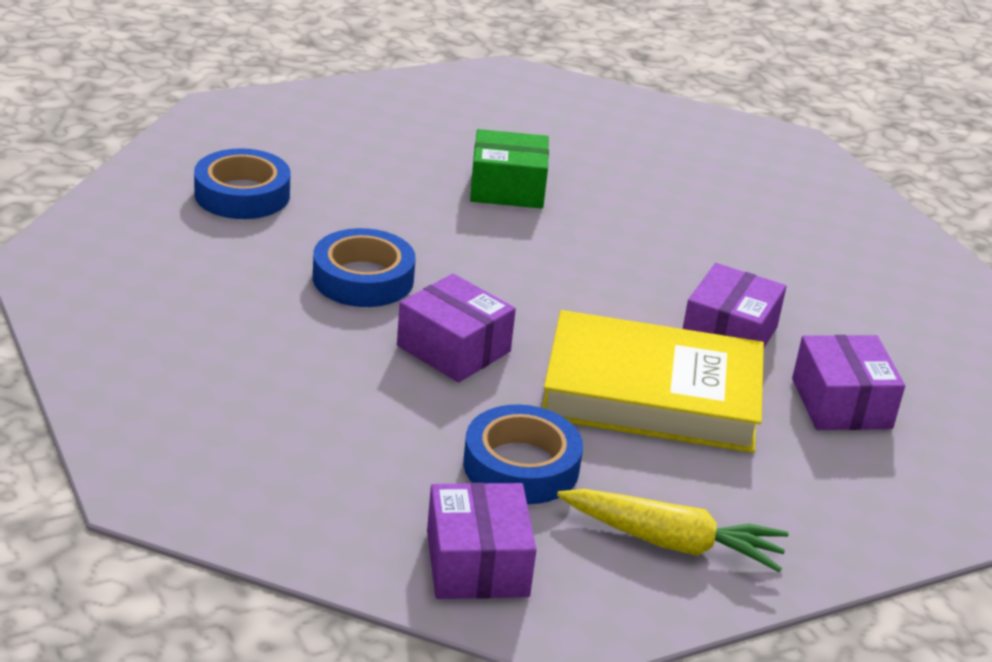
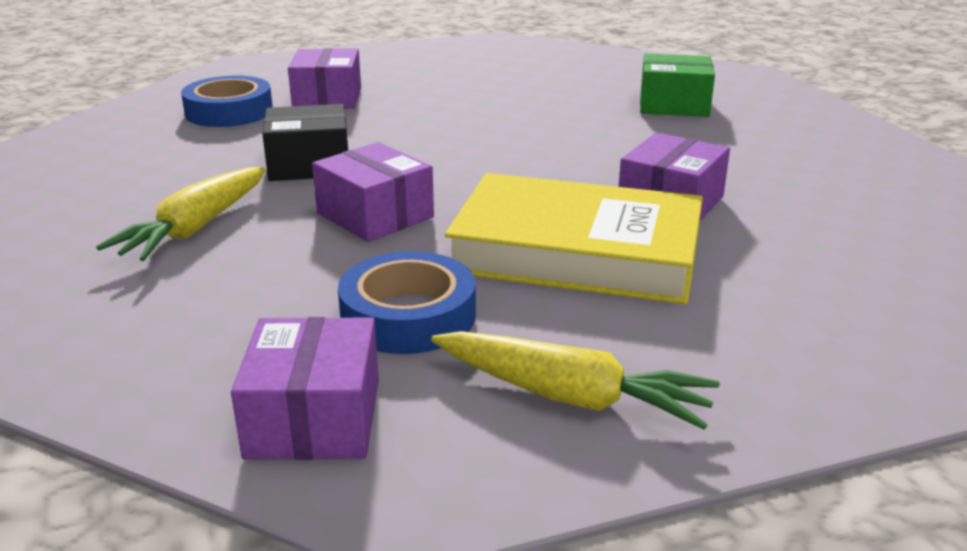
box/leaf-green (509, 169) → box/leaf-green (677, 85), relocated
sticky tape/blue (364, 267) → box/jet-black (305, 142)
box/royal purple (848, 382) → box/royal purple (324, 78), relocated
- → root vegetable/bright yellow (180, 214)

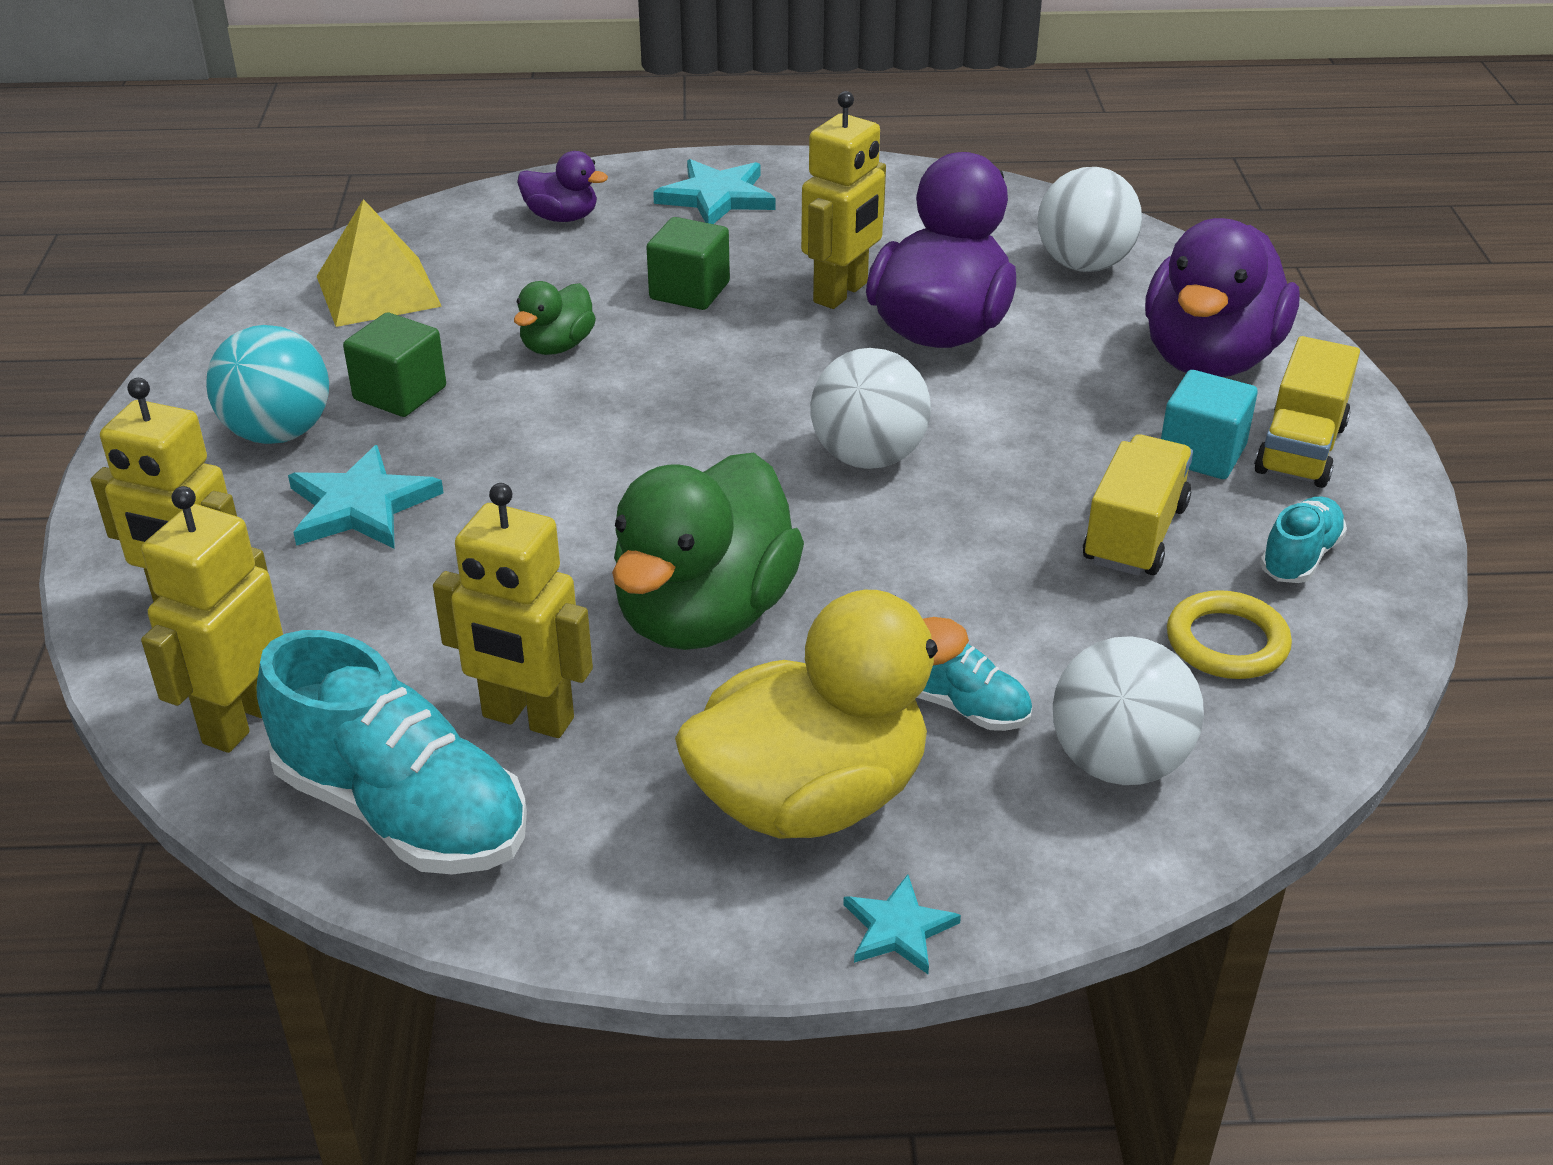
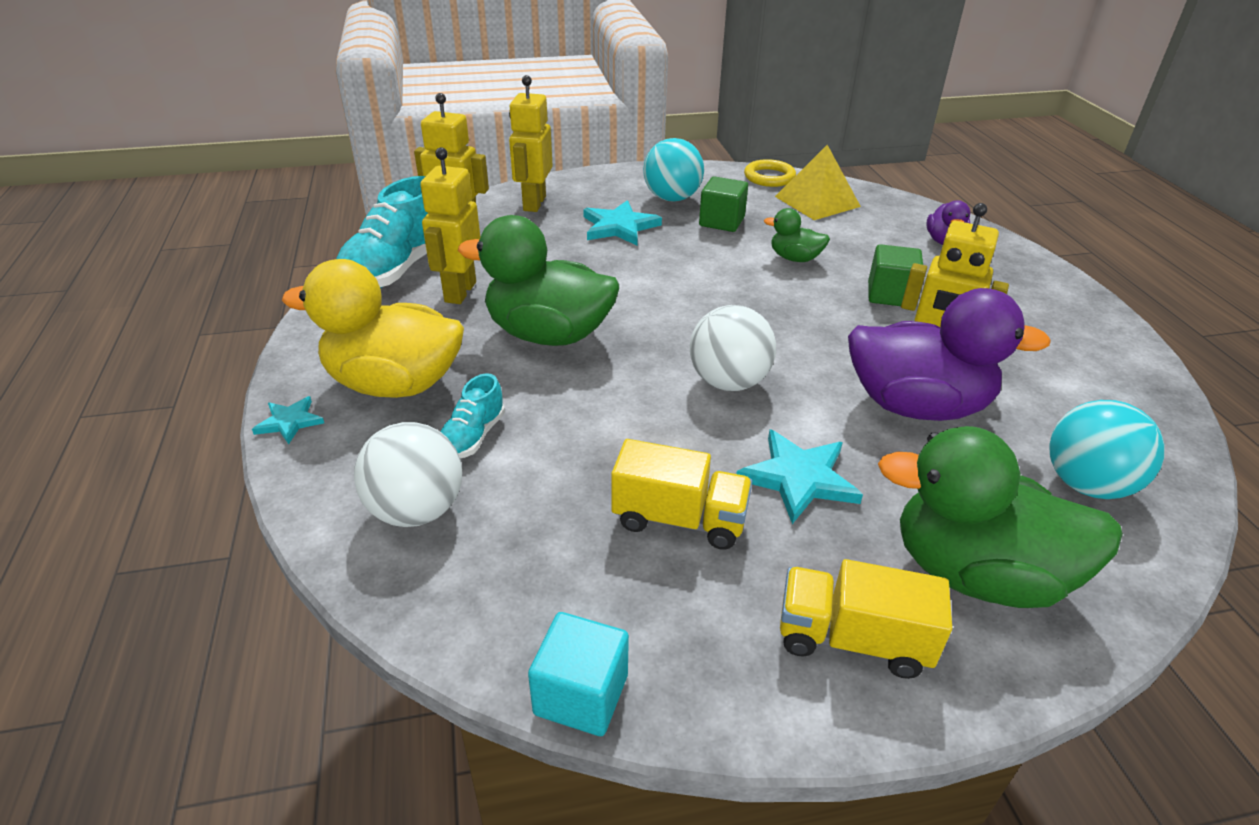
star/aqua (714, 191) → star/aqua (799, 476), relocated
sphere/white (1090, 219) → sphere/aqua (1107, 449)
duck/royal purple (1222, 297) → duck/leaf-green (1000, 517)
solid cube/aqua (1209, 424) → solid cube/aqua (578, 674), relocated
lace-up shoe/aqua (1303, 539) → -
duck/bright yellow (822, 714) → duck/bright yellow (373, 328), 135 degrees clockwise
hoop/bright yellow (1229, 634) → hoop/bright yellow (770, 173), relocated

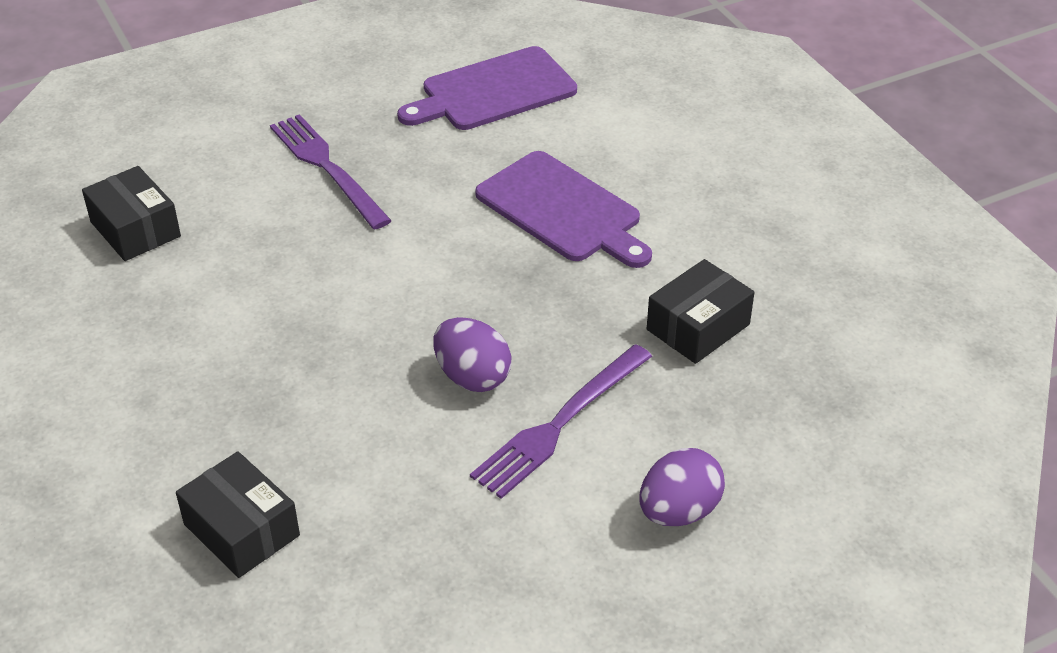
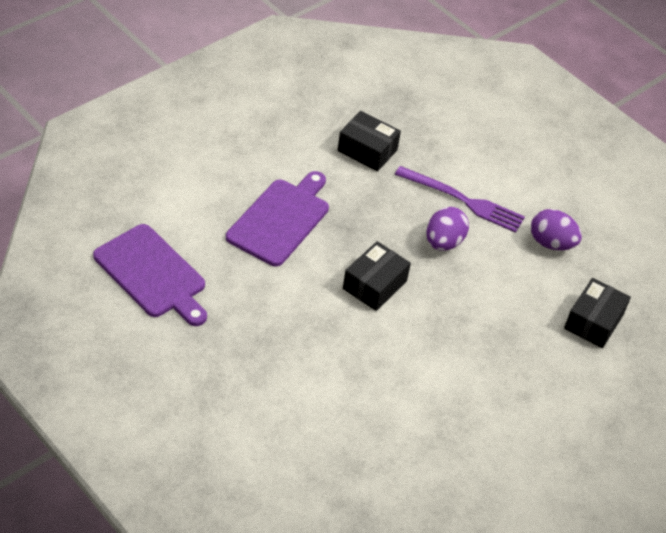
dinner fork/royal purple (331, 172) → -
box/jet-black (131, 213) → box/jet-black (377, 276), relocated
egg shape/royal purple (682, 487) → egg shape/royal purple (556, 229), relocated

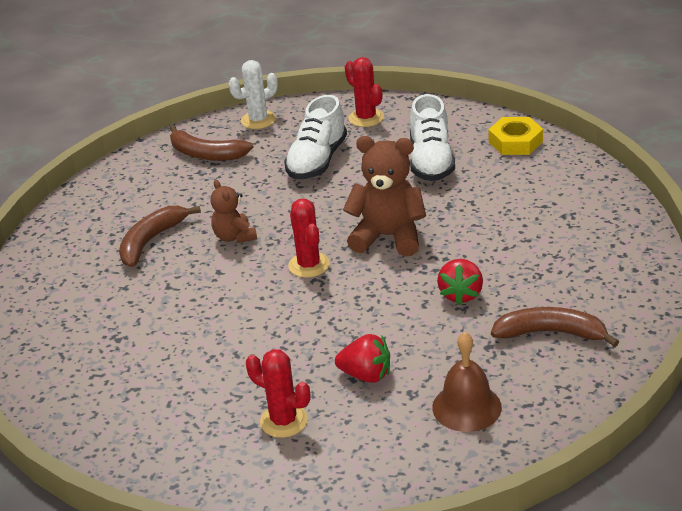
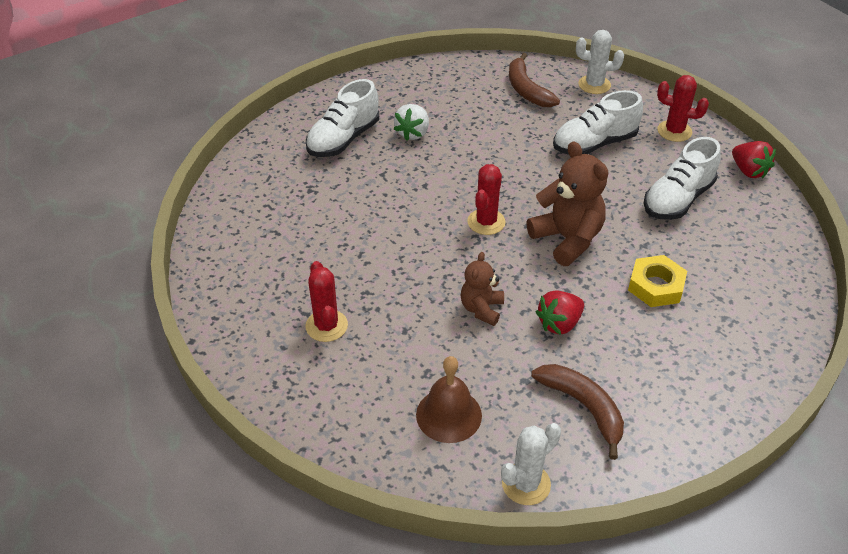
saguaro cactus/crimson (364, 92) → saguaro cactus/crimson (683, 108), 75 degrees counterclockwise
nut/bright yellow (516, 136) → nut/bright yellow (657, 281), relocated
stuffed bear/dark brown (233, 211) → stuffed bear/dark brown (482, 289), relocated
banana fruit/dark brown (160, 236) → strawberry/white (411, 122)
strawberry/crimson (362, 358) → strawberry/crimson (754, 160), relocated
- → lace-up shoe/white (342, 118)
- → saguaro cactus/white (531, 464)

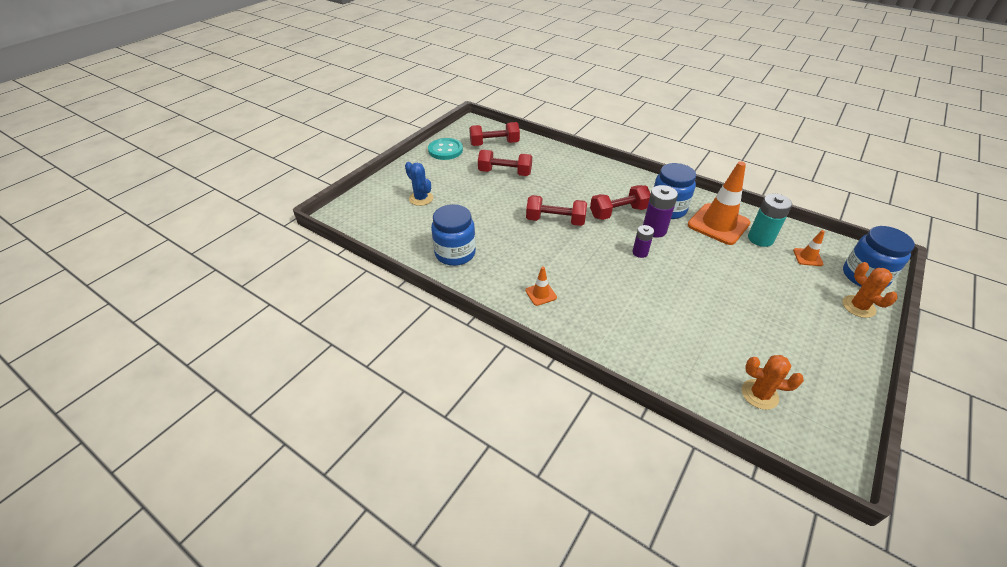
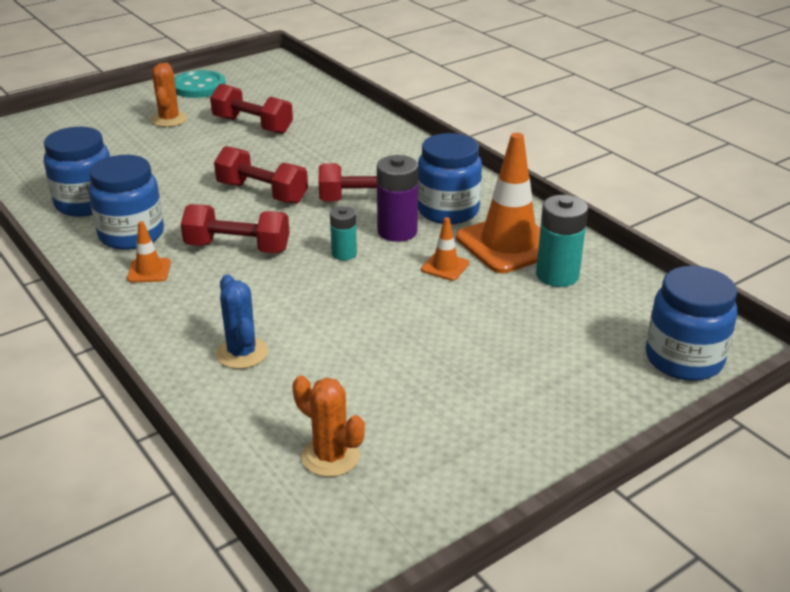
free weight/crimson (494, 134) → free weight/crimson (235, 228), relocated
saguaro cactus/blue (419, 184) → saguaro cactus/blue (242, 321), relocated
battery/royal purple (643, 241) → battery/aqua (343, 233)
safety cone/orange-coloured (809, 248) → safety cone/orange-coloured (445, 249), relocated
saguaro cactus/orange-coloured (869, 290) → saguaro cactus/orange-coloured (169, 94), relocated
- → jam jar/blue (126, 202)

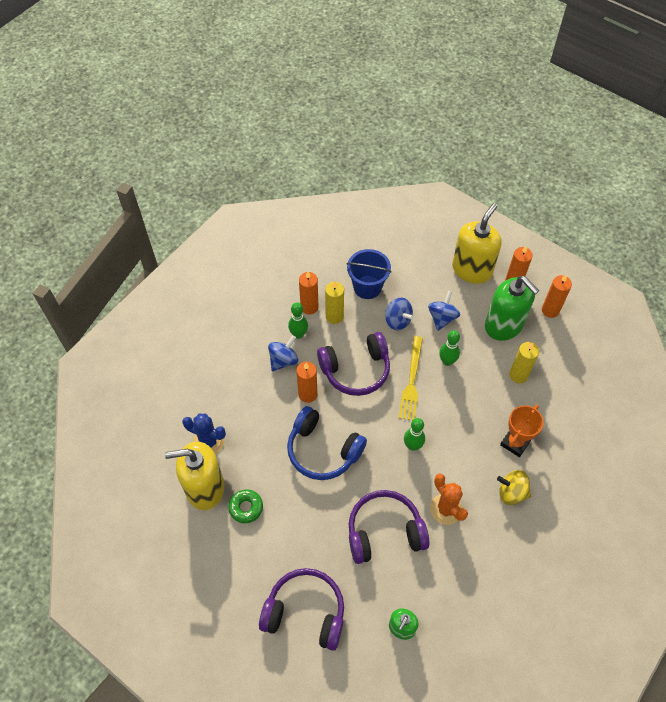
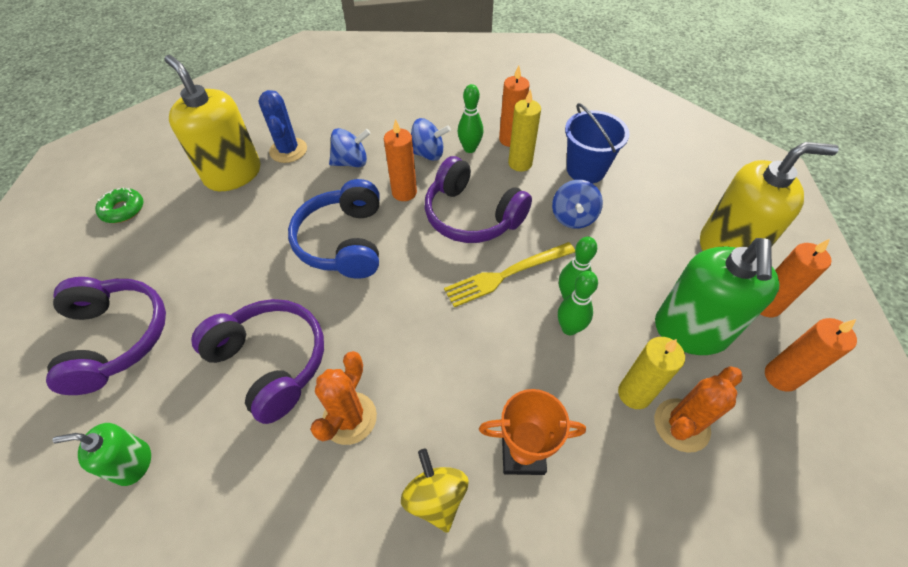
spinning top/blue (444, 311) → spinning top/blue (350, 147), relocated
skittle/leaf-green (414, 434) → skittle/leaf-green (578, 303), relocated
glazed donut/leaf-green (245, 506) → glazed donut/leaf-green (119, 205), relocated
- → saguaro cactus/orange-coloured (698, 409)

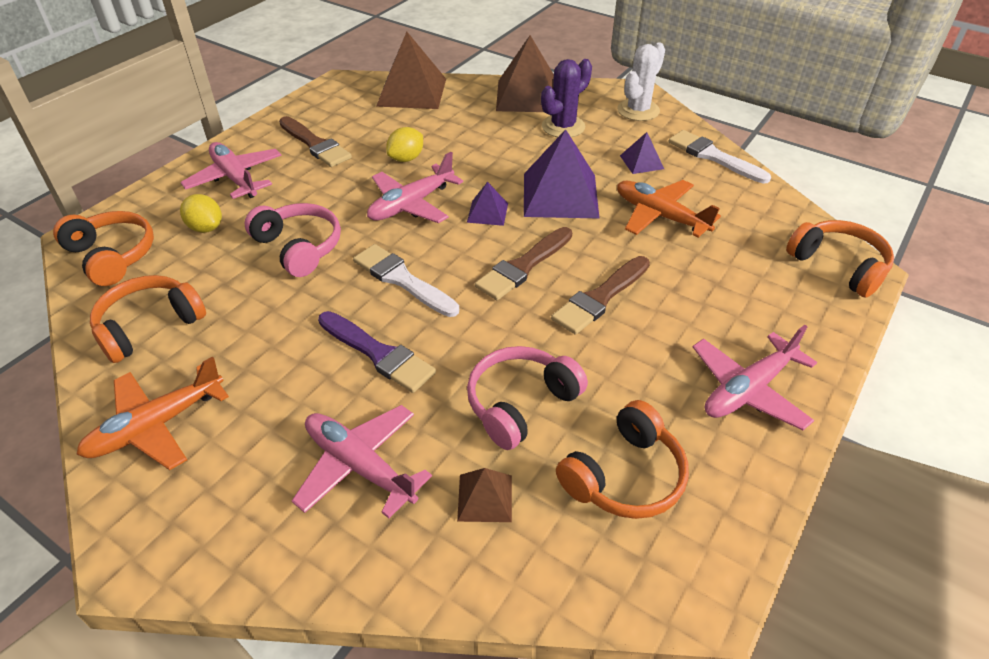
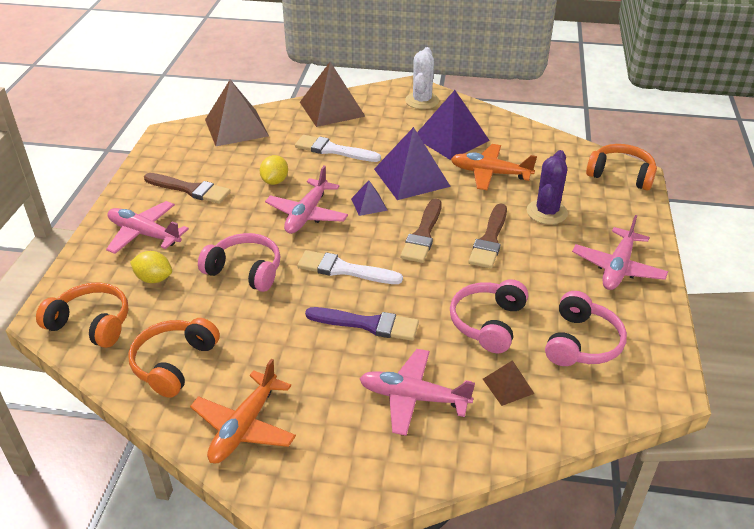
saguaro cactus/royal purple (566, 98) → saguaro cactus/royal purple (547, 187), relocated
paintbrush/white (719, 156) → paintbrush/white (338, 148), relocated
pyramid shape/royal purple (642, 153) → pyramid shape/royal purple (453, 125), x2.05
headphones/orange-coloured (622, 459) → headphones/rosy (586, 328)

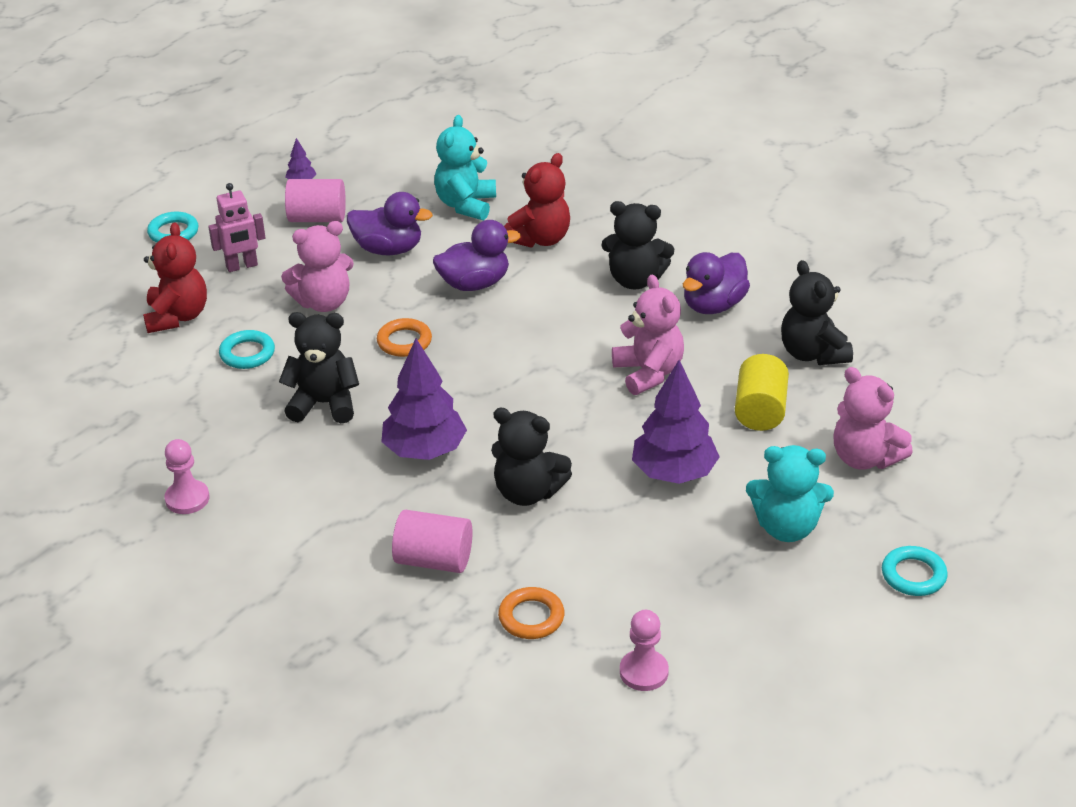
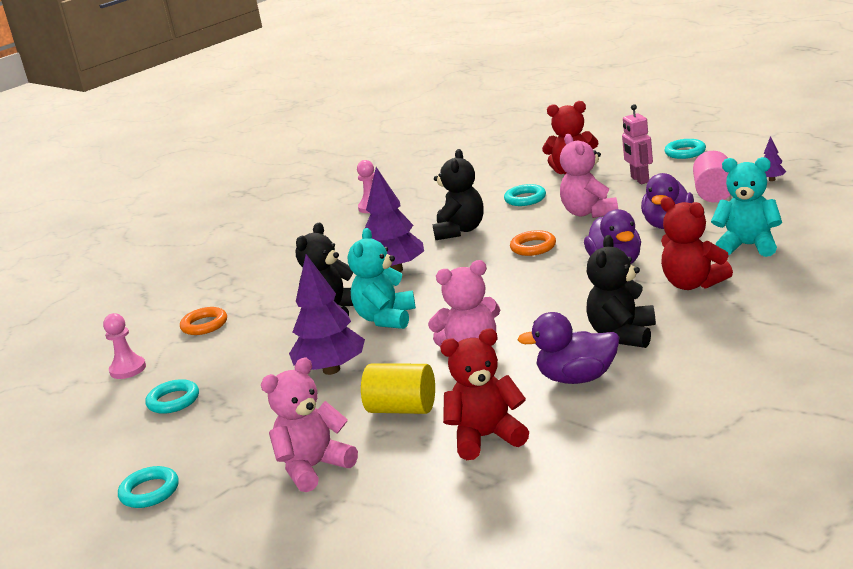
duck/royal purple (716, 283) → duck/royal purple (568, 348), 45 degrees counterclockwise
stuffed bear/jet-black (817, 312) → stuffed bear/crimson (484, 394)
stuffed bear/aqua (790, 493) → stuffed bear/aqua (382, 278), relocated
solid cylinder/rosy (432, 541) → -
- → hoop/aqua (172, 396)

